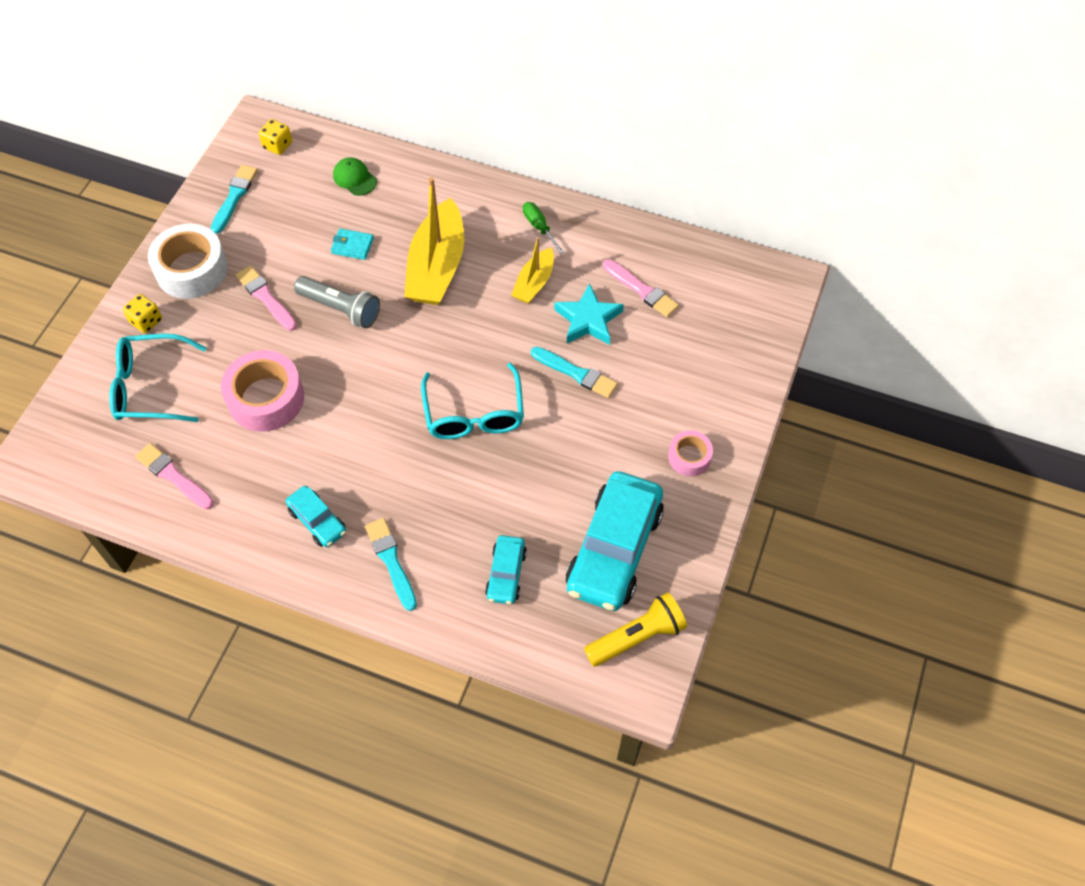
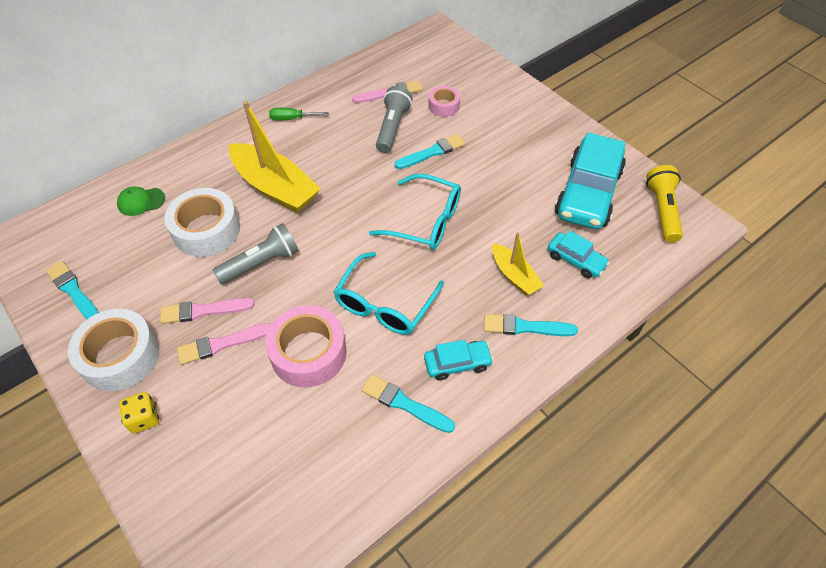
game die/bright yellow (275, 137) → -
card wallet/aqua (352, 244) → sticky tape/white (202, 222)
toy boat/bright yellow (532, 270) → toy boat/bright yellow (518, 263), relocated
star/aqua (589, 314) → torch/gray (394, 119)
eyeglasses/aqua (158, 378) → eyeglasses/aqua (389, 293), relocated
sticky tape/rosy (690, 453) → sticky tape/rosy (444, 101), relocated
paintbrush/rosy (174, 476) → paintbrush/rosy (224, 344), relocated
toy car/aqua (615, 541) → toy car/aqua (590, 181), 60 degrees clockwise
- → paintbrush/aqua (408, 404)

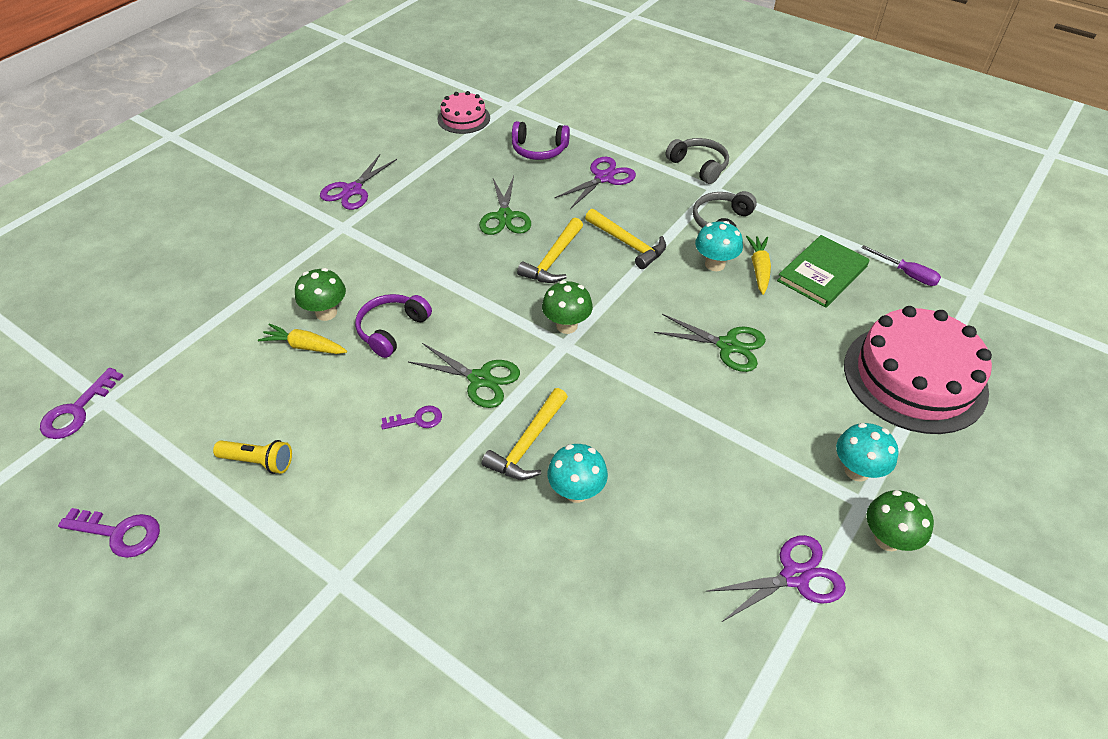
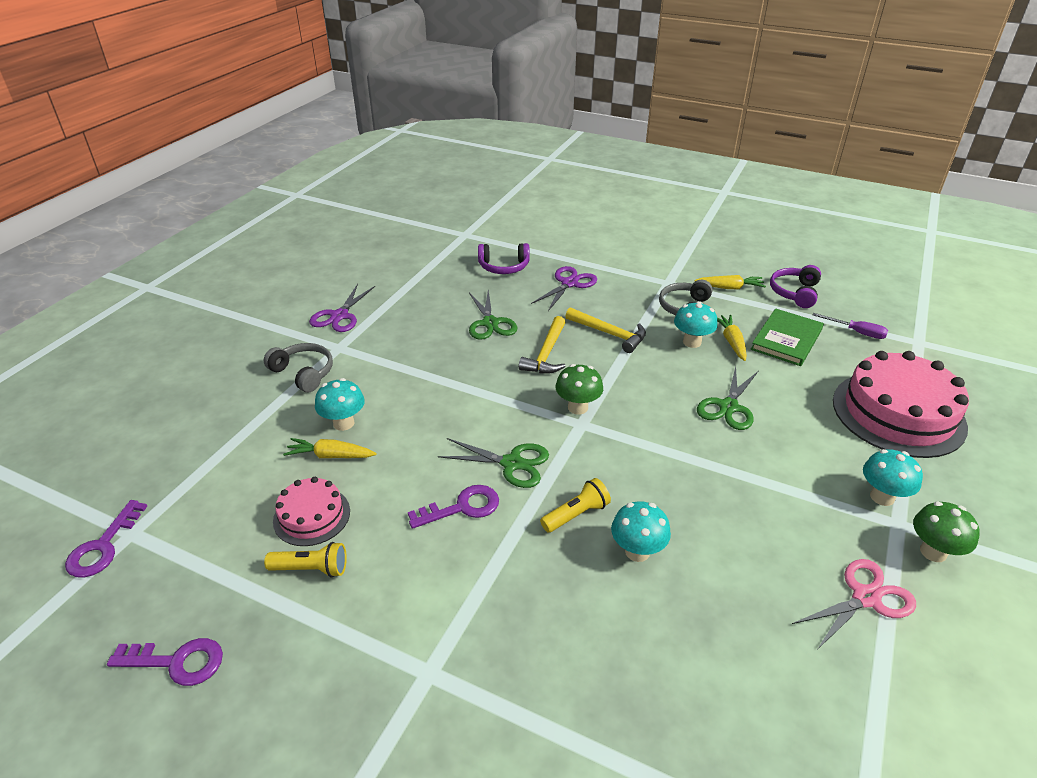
layer cake/rosy (464, 112) → layer cake/rosy (311, 511), relocated
headphones/gray (697, 161) → headphones/gray (298, 367), relocated
toadstool/leaf-green (320, 294) → toadstool/aqua (340, 404)
headphones/royal purple (393, 326) → headphones/royal purple (795, 286), relocated
pair of scissors/leaf-green (710, 343) → pair of scissors/leaf-green (727, 398), 105 degrees clockwise
hammer/bright yellow (525, 434) → torch/bright yellow (575, 505)
door key/royal purple (411, 417) → door key/royal purple (453, 507), x1.54
pair of scissors/royal purple (776, 578) → pair of scissors/rosy (854, 605)
- → root vegetable/bright yellow (730, 282)

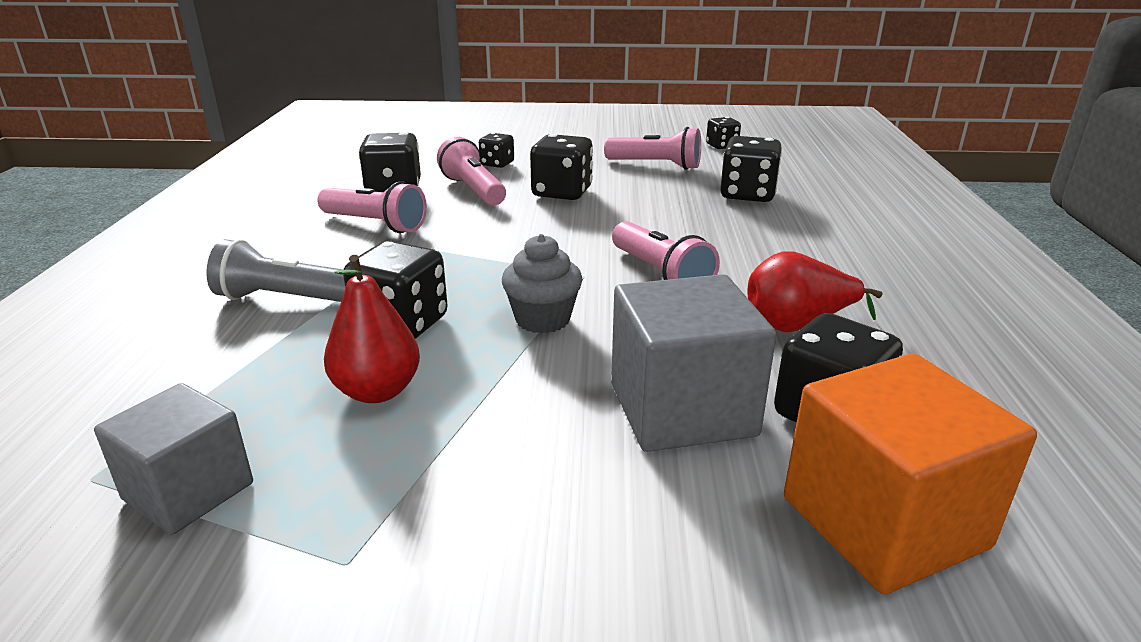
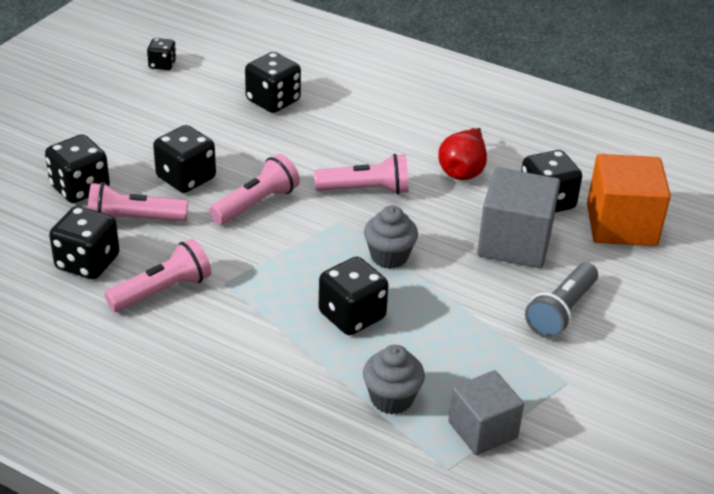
torch/rosy (652, 148) → torch/rosy (254, 189), relocated
game die/jet-black (496, 150) → game die/jet-black (77, 168), x1.70
torch/gray (275, 270) → torch/gray (561, 300), relocated
pear/crimson (372, 329) → -
- → fairy cake/gray (394, 380)

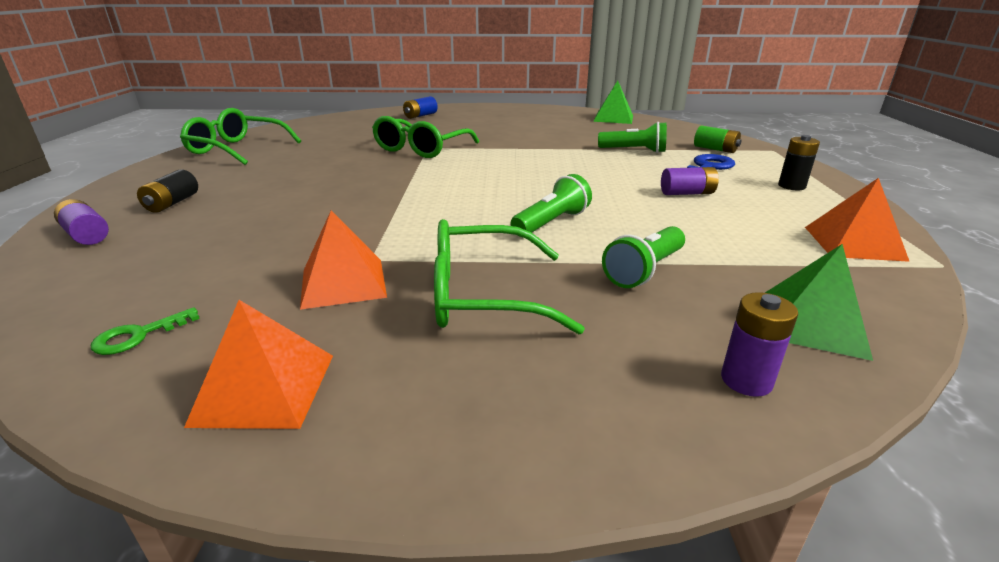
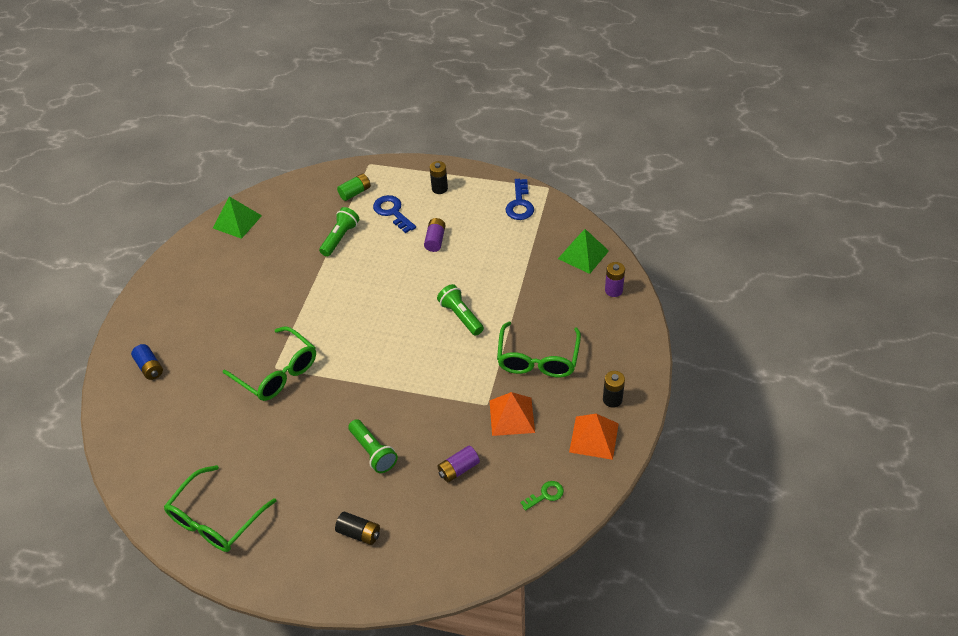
pyramid shape/orange-coloured (857, 220) → door key/blue (519, 199)
battery/royal purple (81, 222) → battery/royal purple (458, 464), relocated
torch/leaf-green (643, 257) → torch/leaf-green (373, 446), relocated
door key/leaf-green (145, 331) → door key/leaf-green (542, 496), 90 degrees counterclockwise
- → battery/jet-black (614, 389)

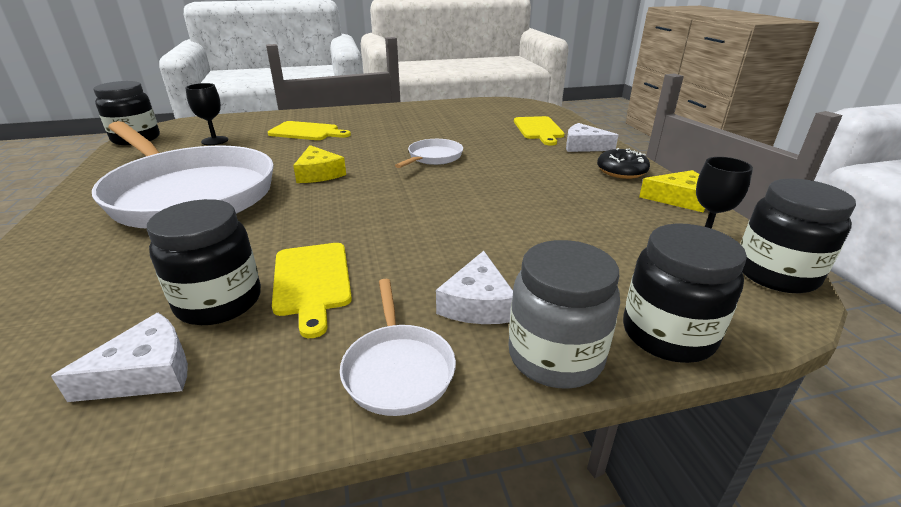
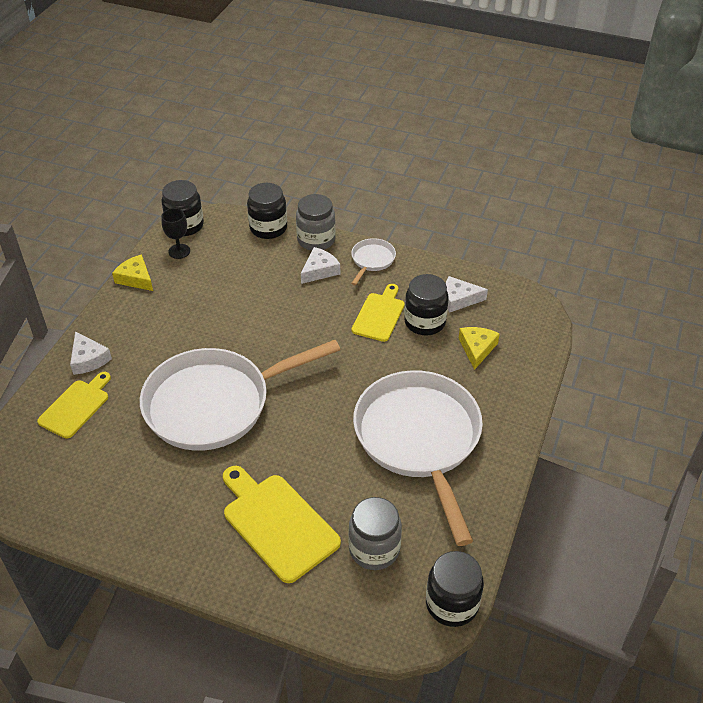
chalice/jet-black (207, 114) → jam jar/gray (375, 533)
cutting board/bright yellow (309, 130) → cutting board/bright yellow (282, 524), x1.54
skillet/white (429, 153) → skillet/white (240, 395), x2.42
cheese/bright yellow (319, 164) → cheese/bright yellow (479, 348), relocated
glazed donut/jet-black (623, 163) → -

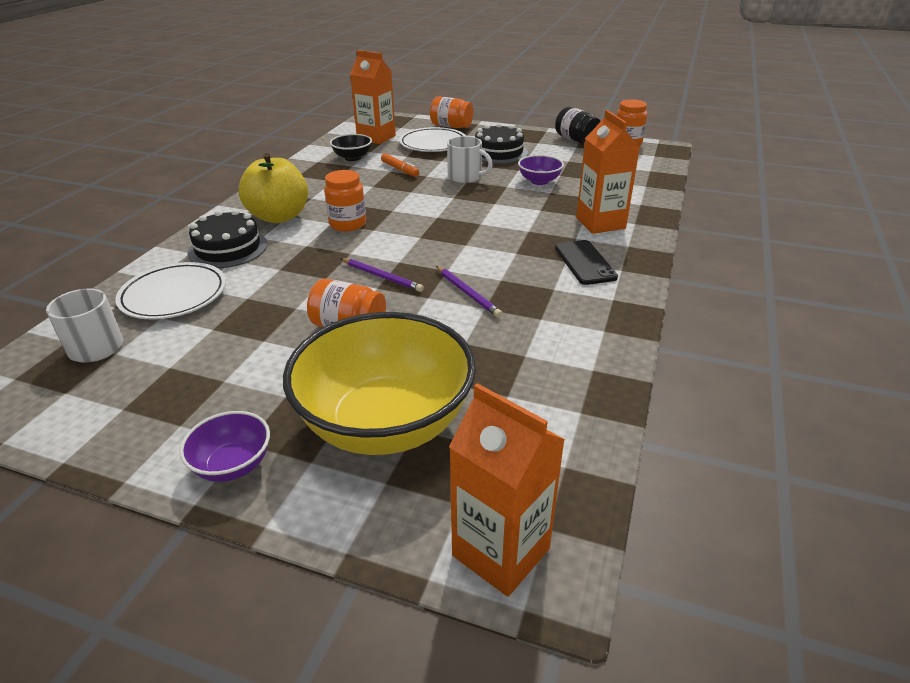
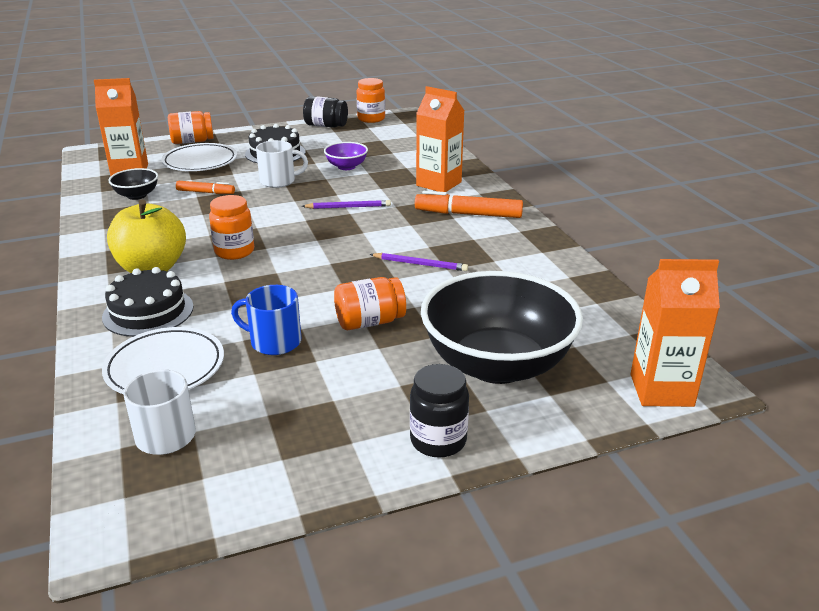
mobile phone/jet-black (586, 262) → marker pen/orange-coloured (469, 204)
lead pencil/royal purple (382, 275) → lead pencil/royal purple (346, 204), relocated
serving bowl/bright yellow (379, 383) → serving bowl/jet-black (502, 327)
serving bowl/royal purple (225, 446) → jam jar/jet-black (439, 411)
- → mug/blue (266, 320)

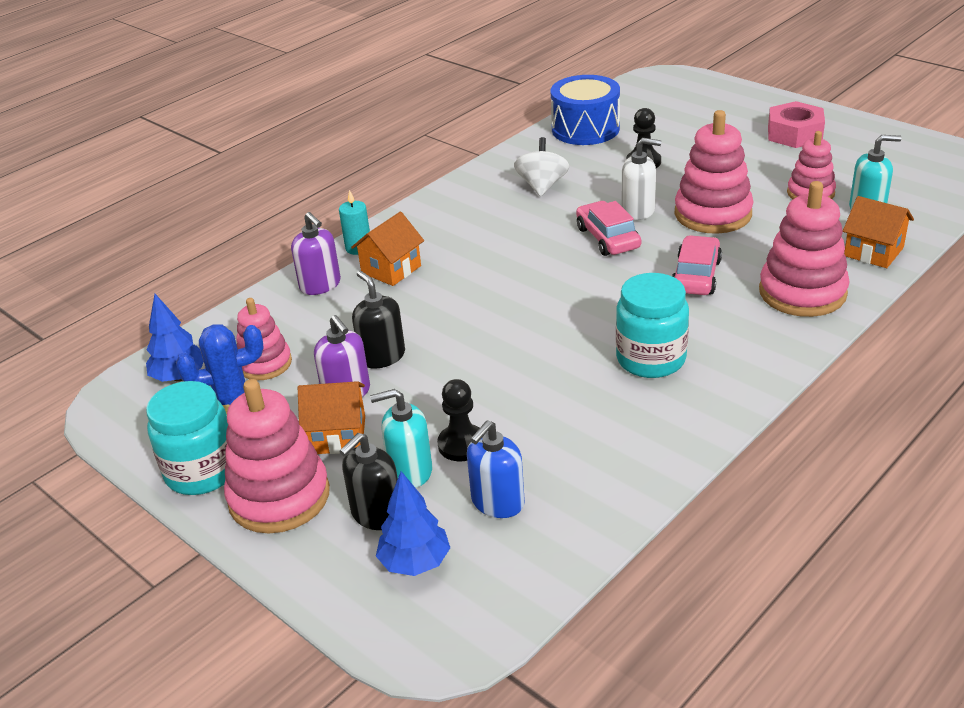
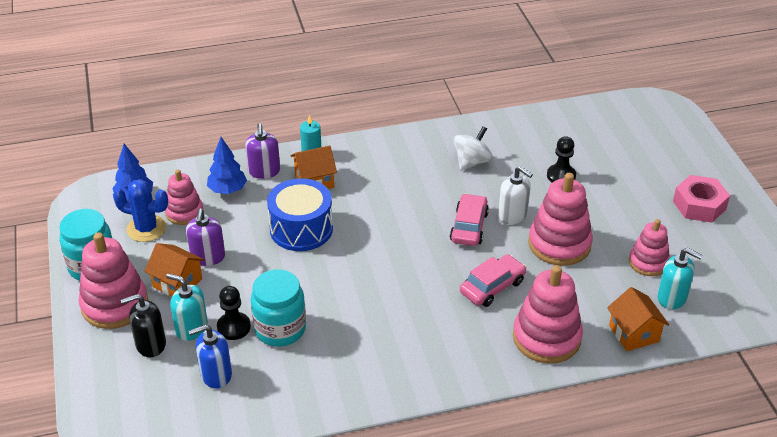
snare drum/blue (585, 110) → snare drum/blue (300, 214), relocated
pump bottle/jet-black (378, 319) → -
jam jar/aqua (652, 325) → jam jar/aqua (278, 308), relocated
tree/blue (413, 523) → tree/blue (227, 165), relocated

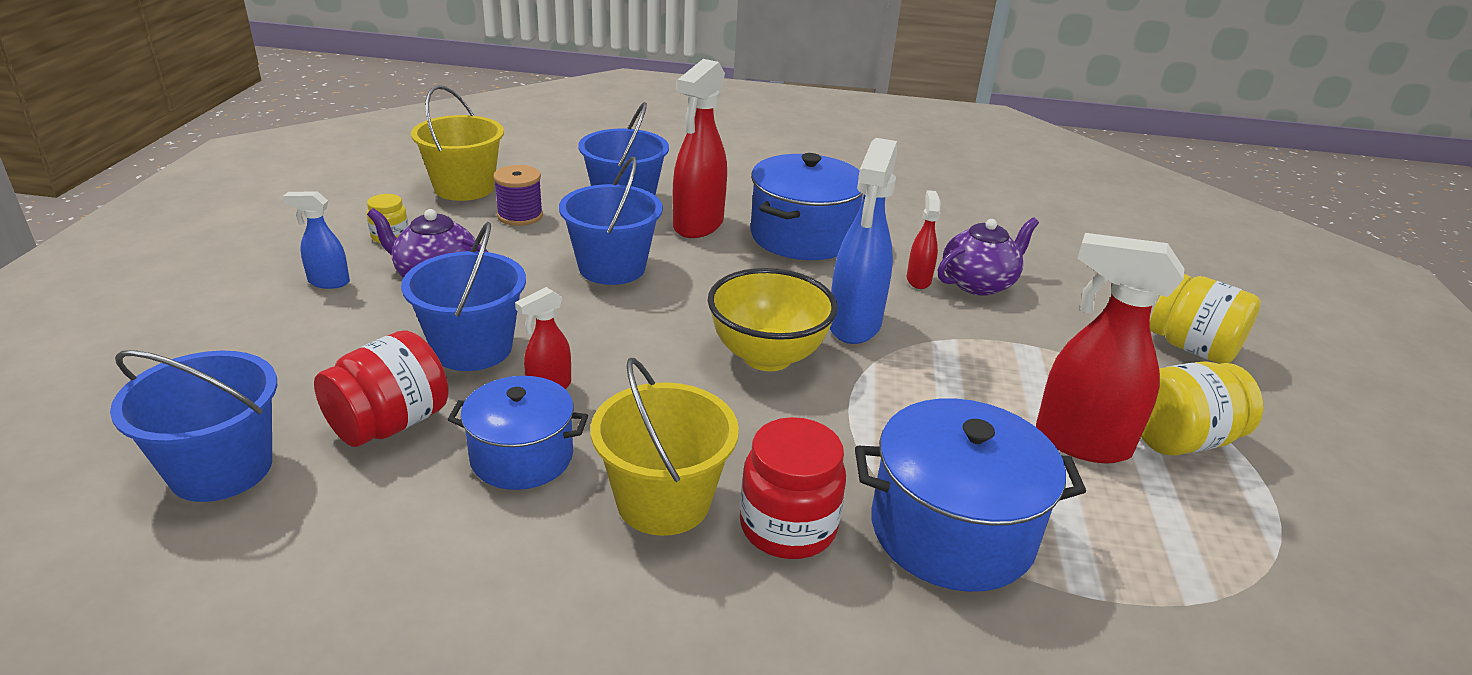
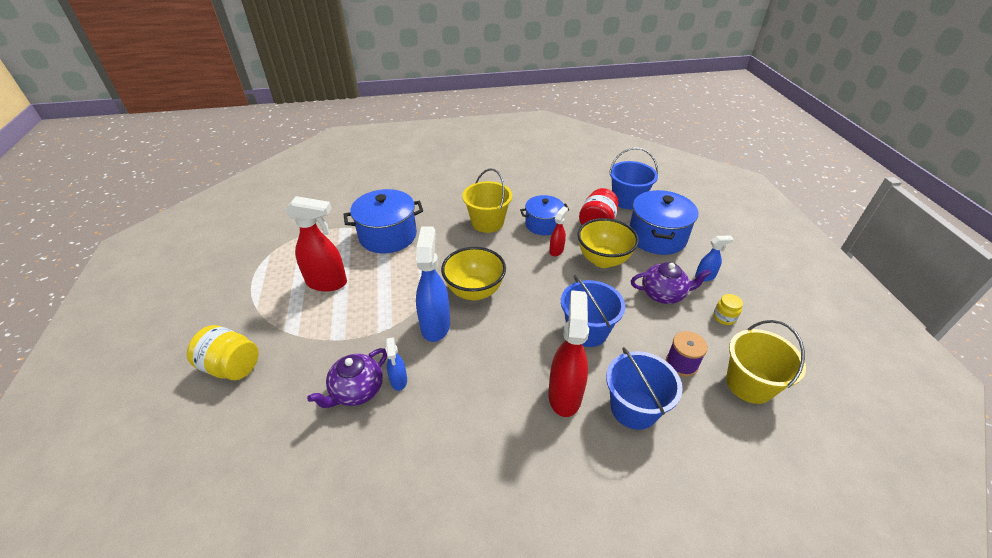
cooking pot/blue (806, 206) → cooking pot/blue (663, 222), relocated
spray bottle/crimson (924, 239) → spray bottle/blue (396, 364)
bucket/blue (463, 296) → serving bowl/bright yellow (608, 243)
jam jar/bright yellow (1202, 408) → -
jam jar/crimson (793, 488) → -

